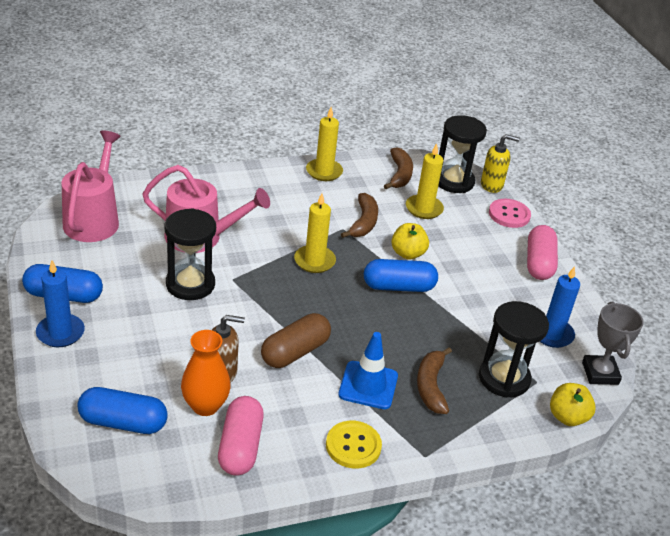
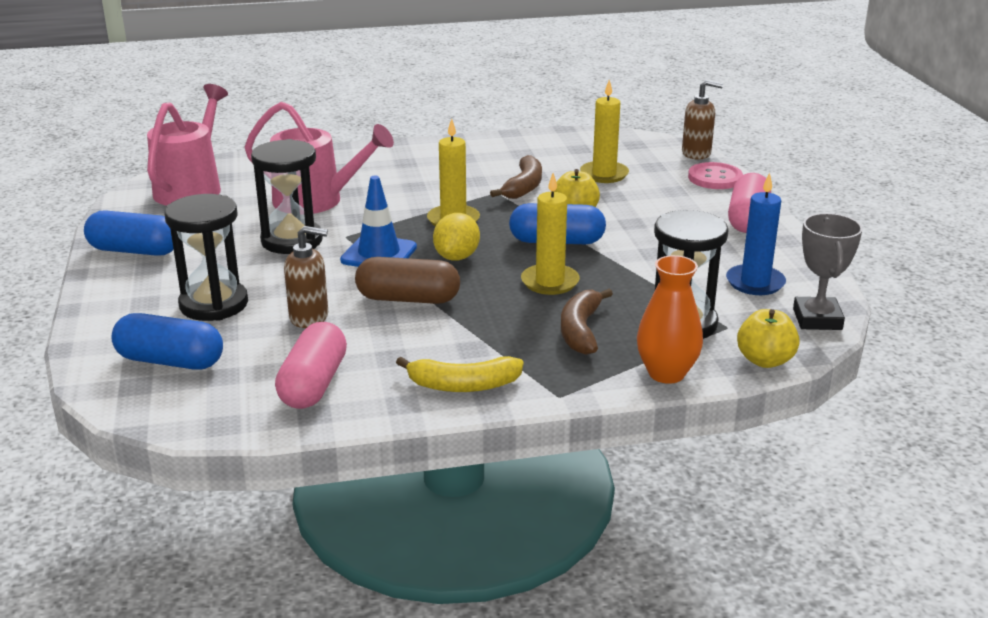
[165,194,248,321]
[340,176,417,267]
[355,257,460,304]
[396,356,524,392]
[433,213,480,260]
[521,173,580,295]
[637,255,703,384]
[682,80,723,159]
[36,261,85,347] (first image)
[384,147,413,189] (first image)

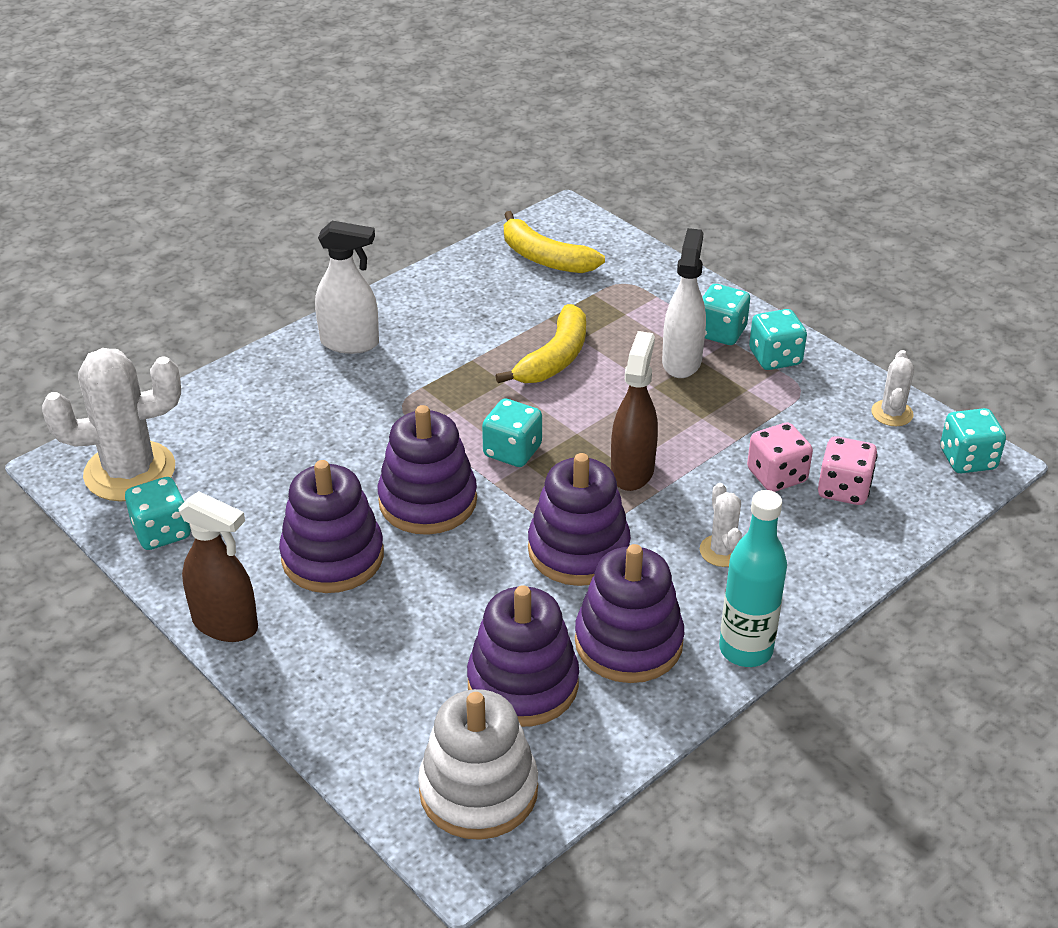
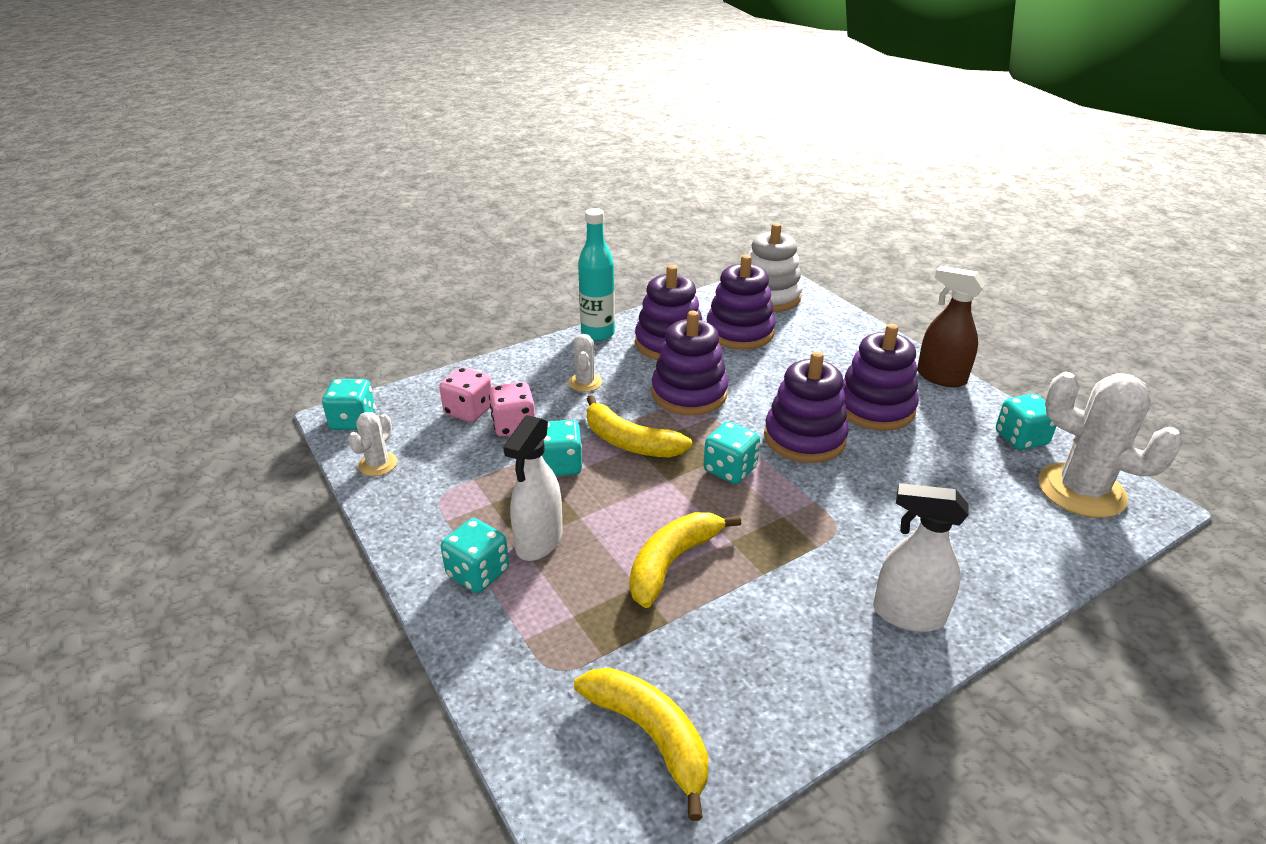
[542,420,582,476]
[587,395,692,458]
[1038,372,1183,518]

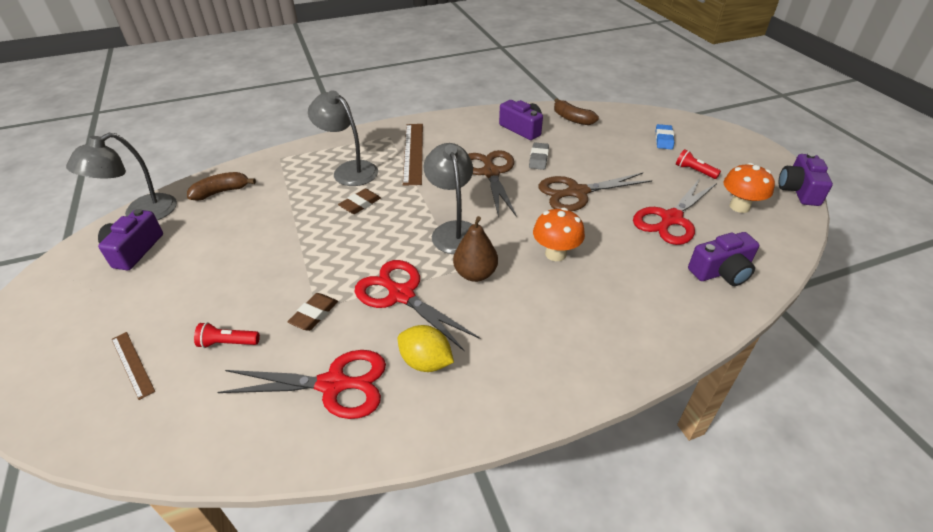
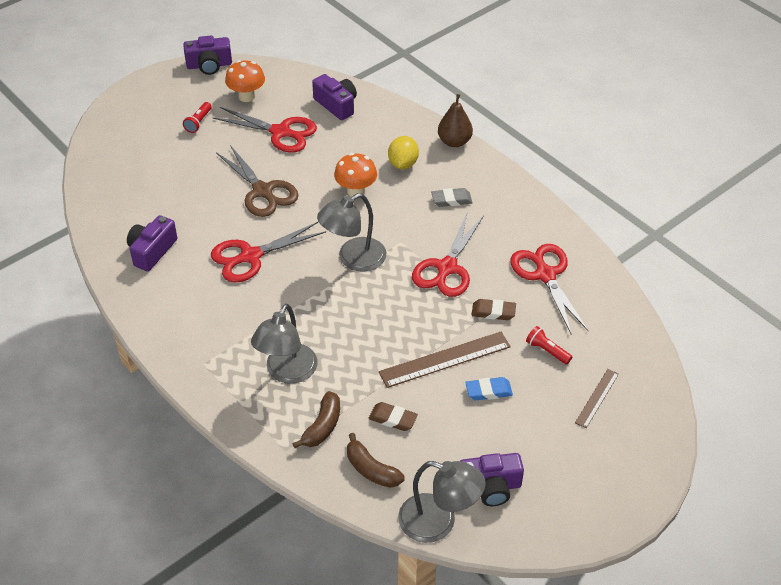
[211,222,326,283]
[292,391,340,448]
[368,402,418,431]
[379,332,511,388]
[388,136,419,169]
[431,188,473,207]
[438,94,473,147]
[465,377,513,400]
[526,326,572,364]

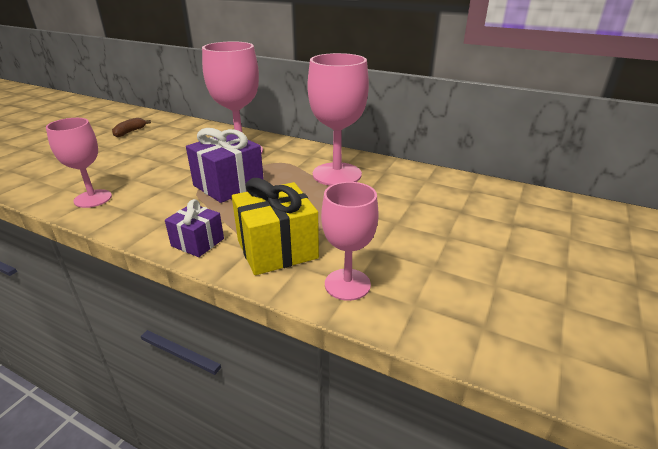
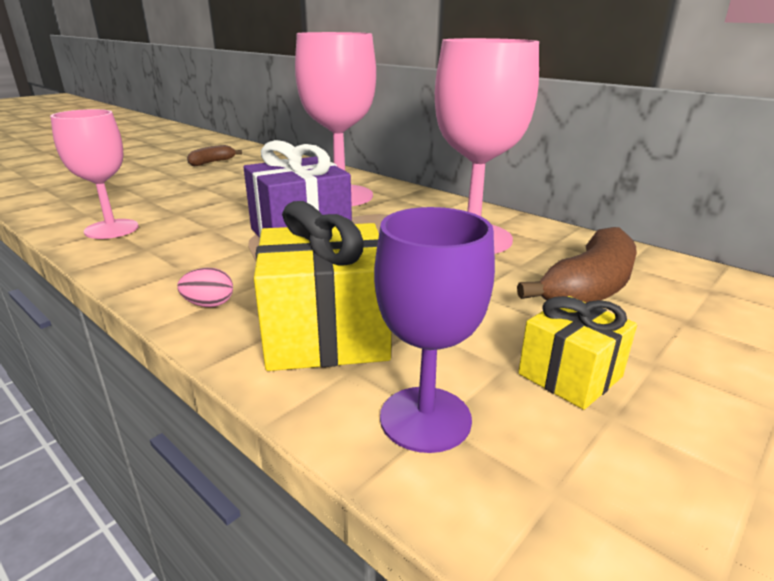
[177,268,233,307]
[374,207,495,453]
[517,227,637,303]
[518,296,637,410]

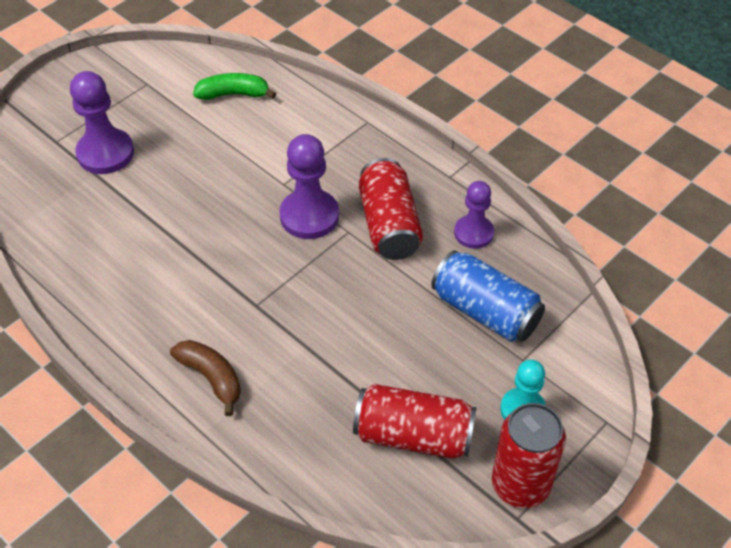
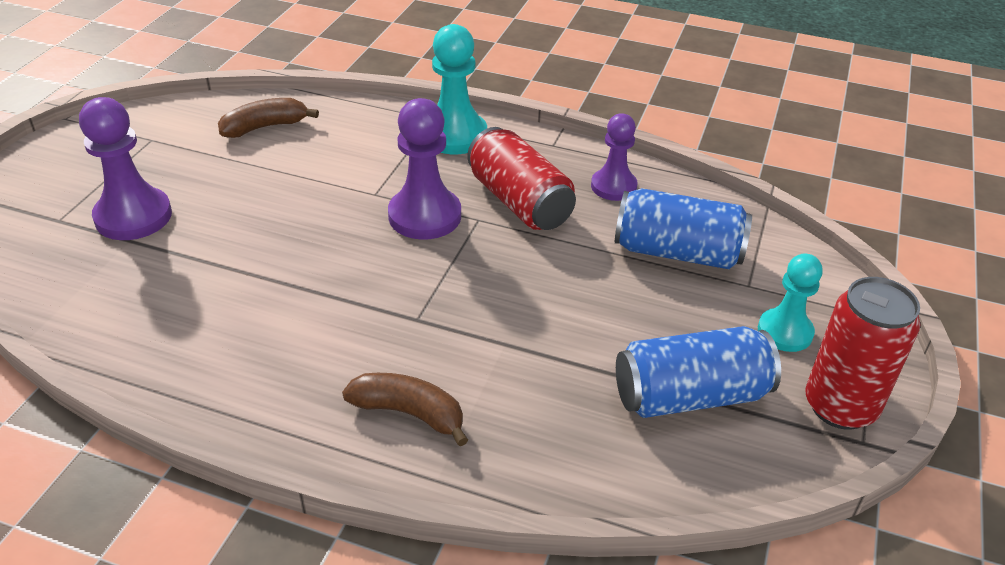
[218,98,319,138]
[432,24,487,154]
[616,326,781,418]

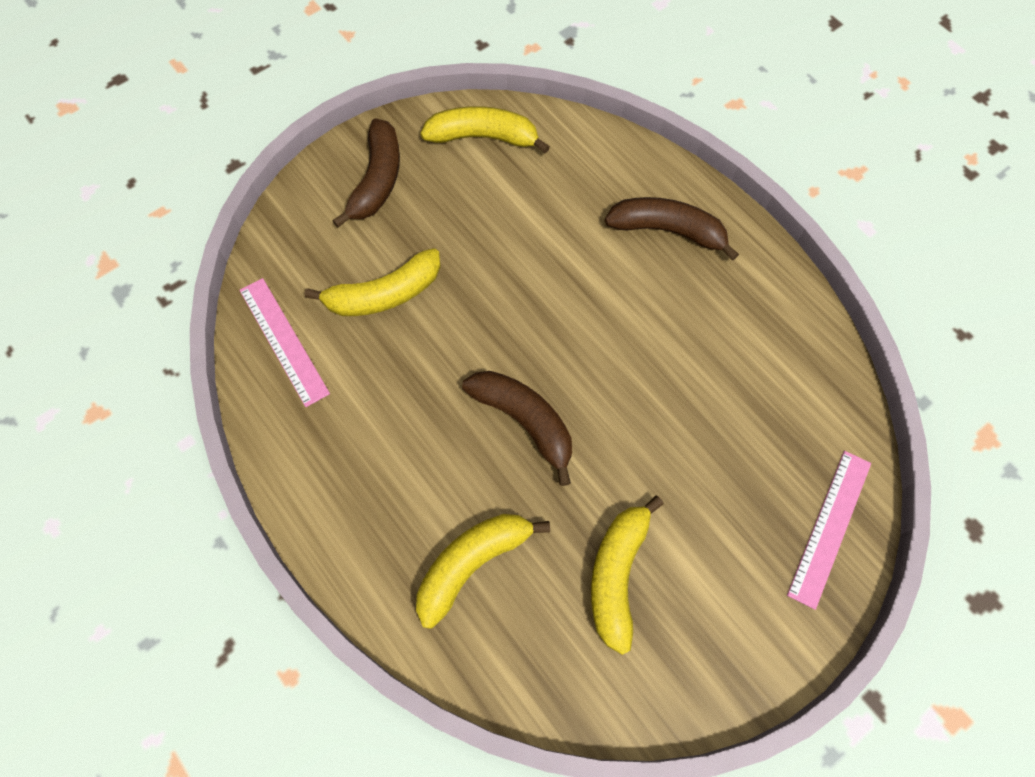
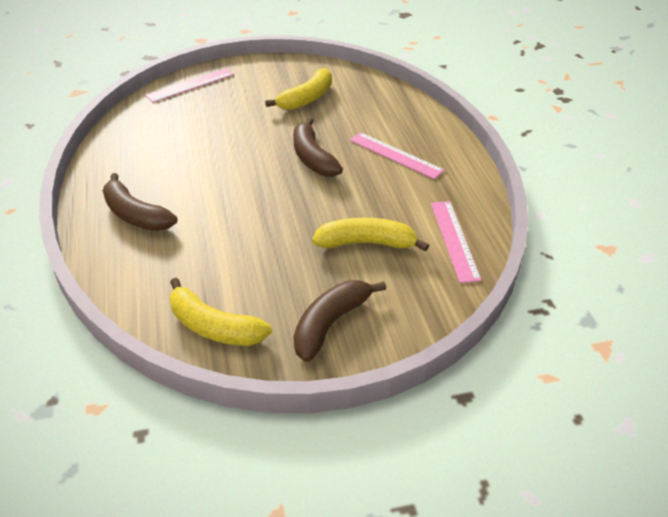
[350,132,445,179]
[416,514,550,629] (first image)

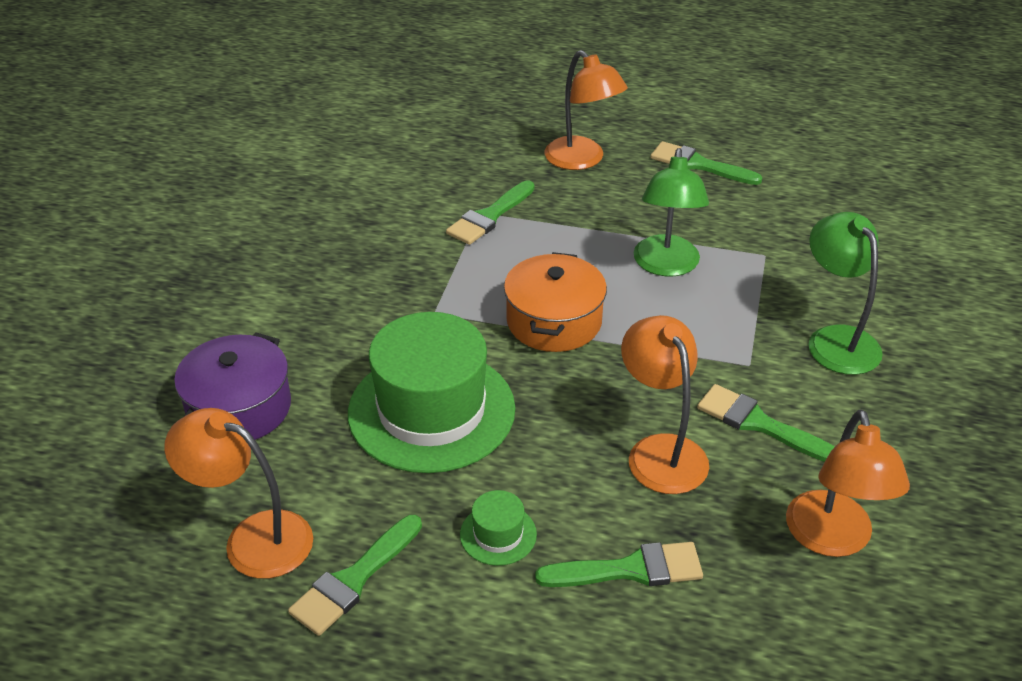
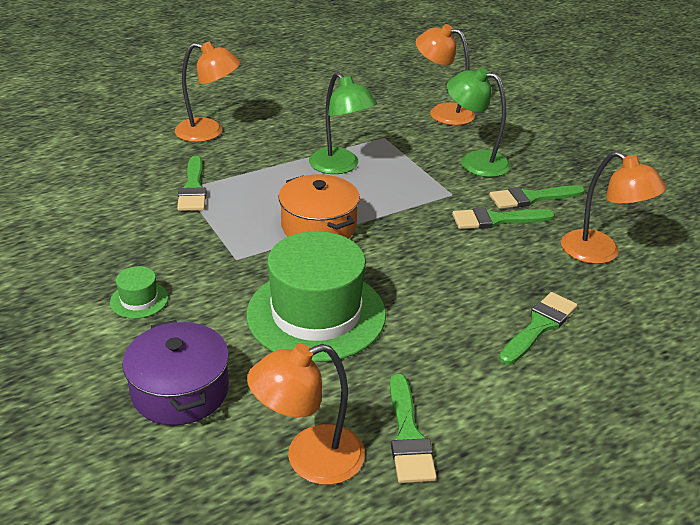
[110,266,168,319]
[416,24,475,125]
[489,185,585,209]

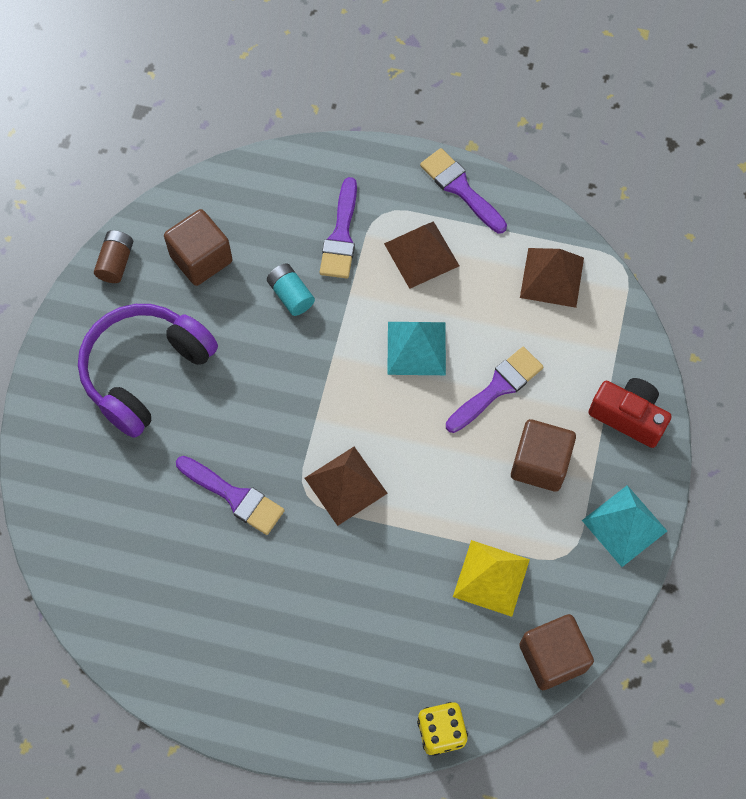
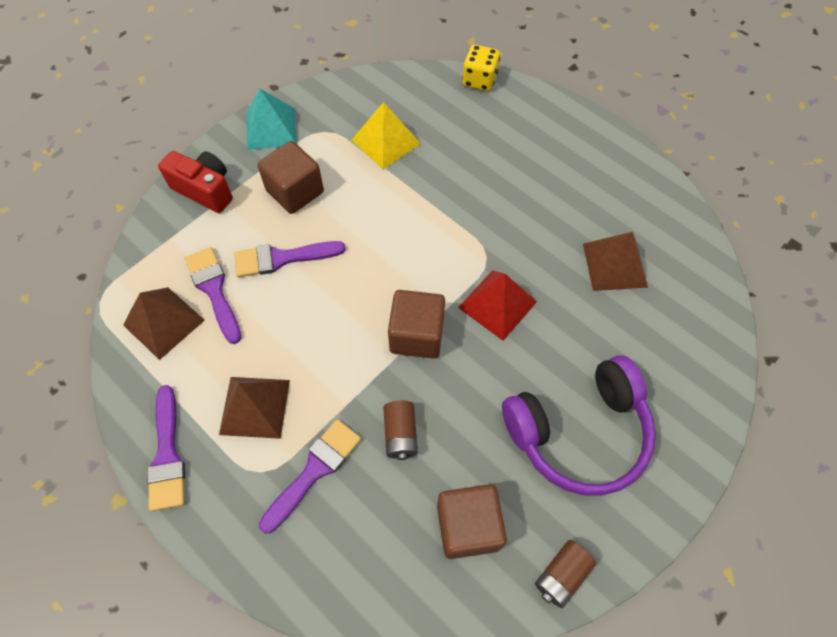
[158,151,233,213]
[185,247,241,344]
[383,400,418,460]
[388,290,445,359]
[458,270,537,341]
[583,232,648,291]
[387,322,446,375] (first image)

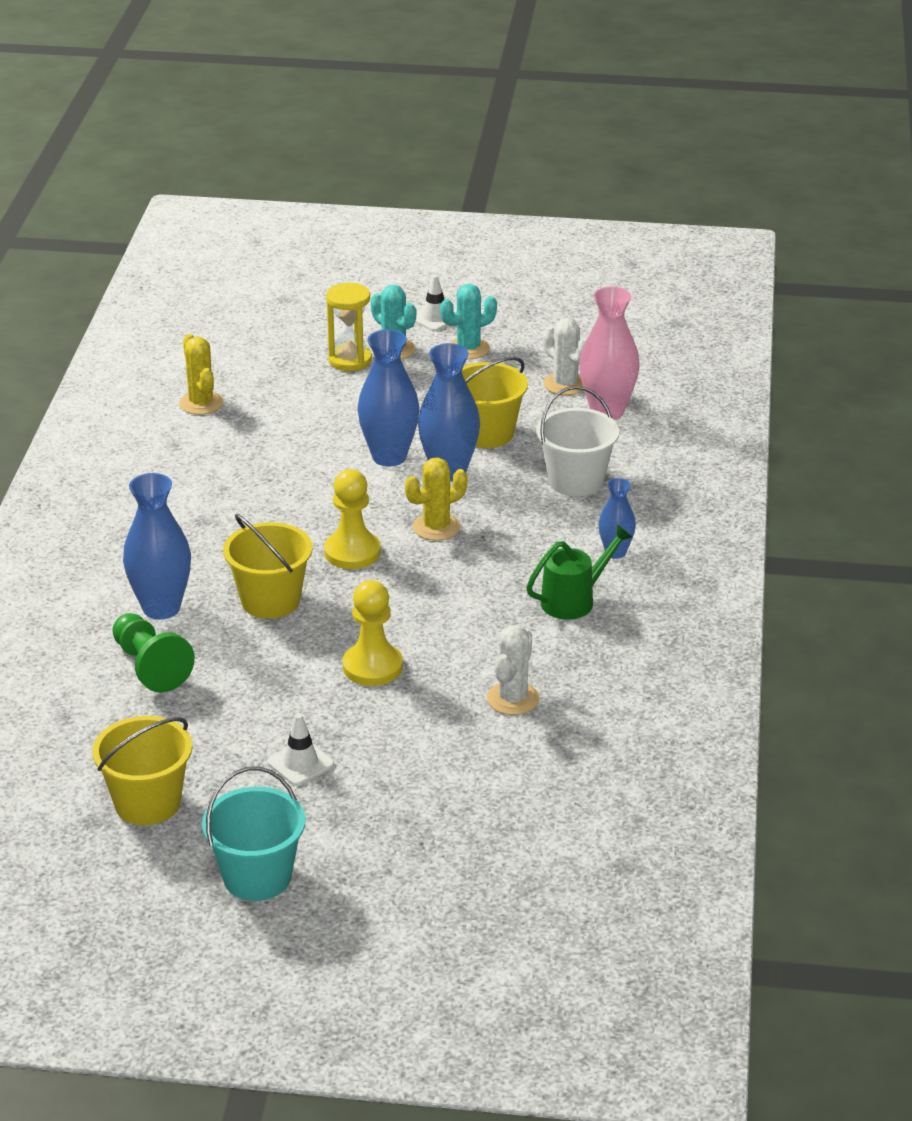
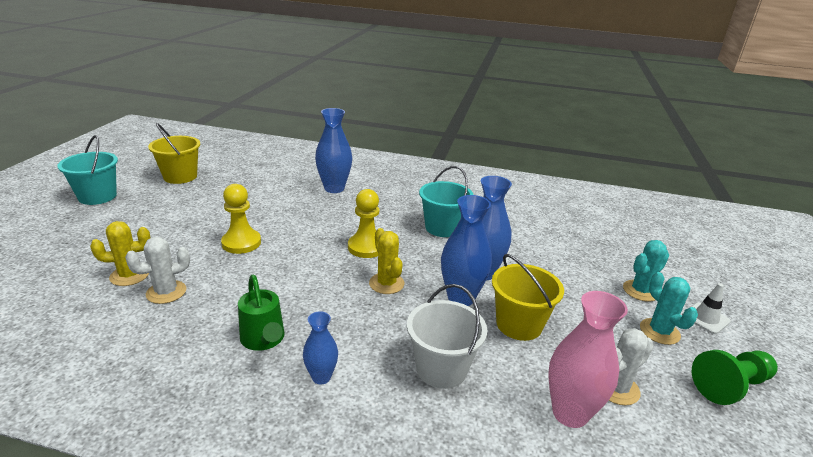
[90,221,150,286]
[125,237,190,304]
[419,166,473,237]
[692,350,778,405]
[223,514,313,619] (first image)
[267,713,335,786] (first image)
[326,283,372,371] (first image)

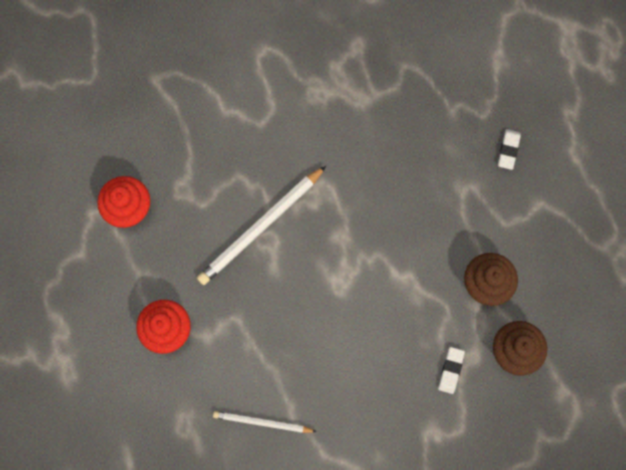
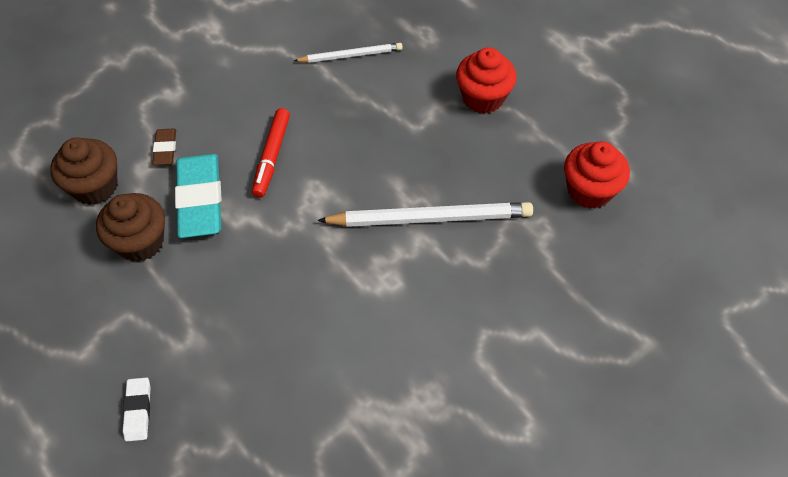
[152,129,176,165]
[175,154,222,238]
[252,108,290,198]
[317,202,533,227]

